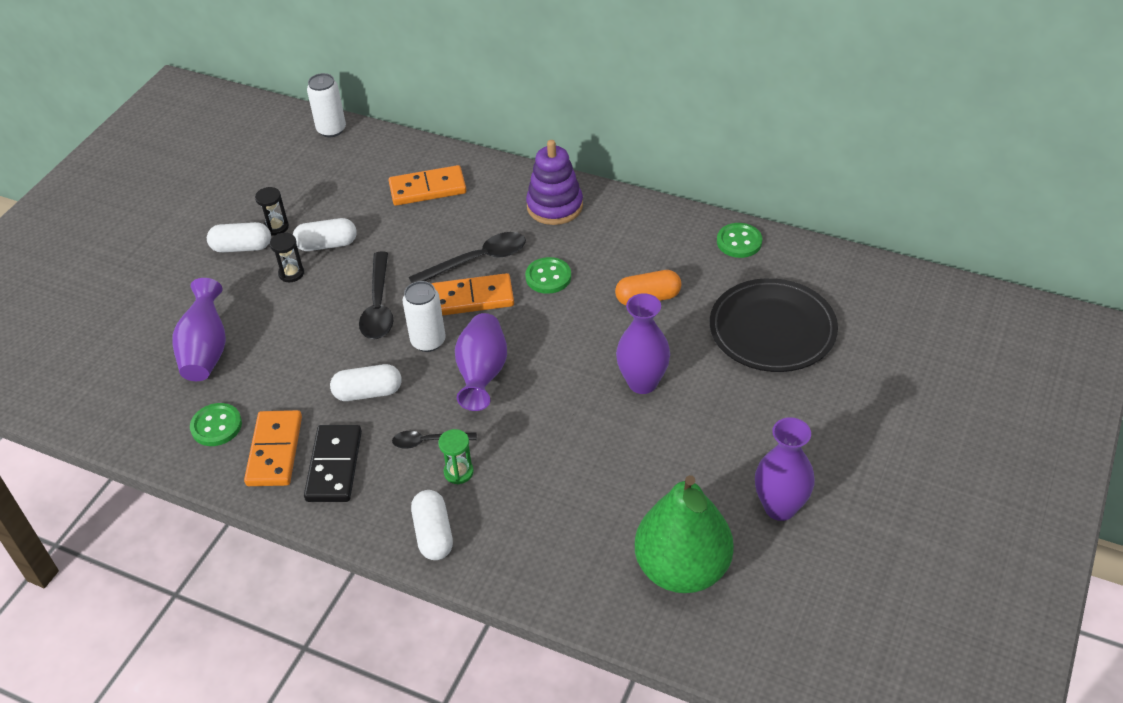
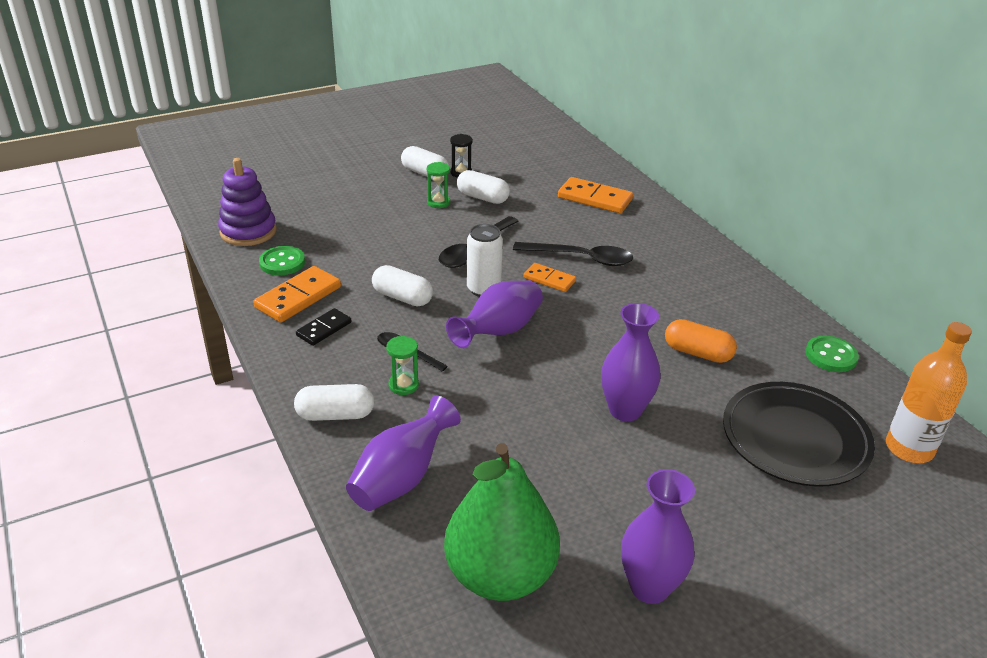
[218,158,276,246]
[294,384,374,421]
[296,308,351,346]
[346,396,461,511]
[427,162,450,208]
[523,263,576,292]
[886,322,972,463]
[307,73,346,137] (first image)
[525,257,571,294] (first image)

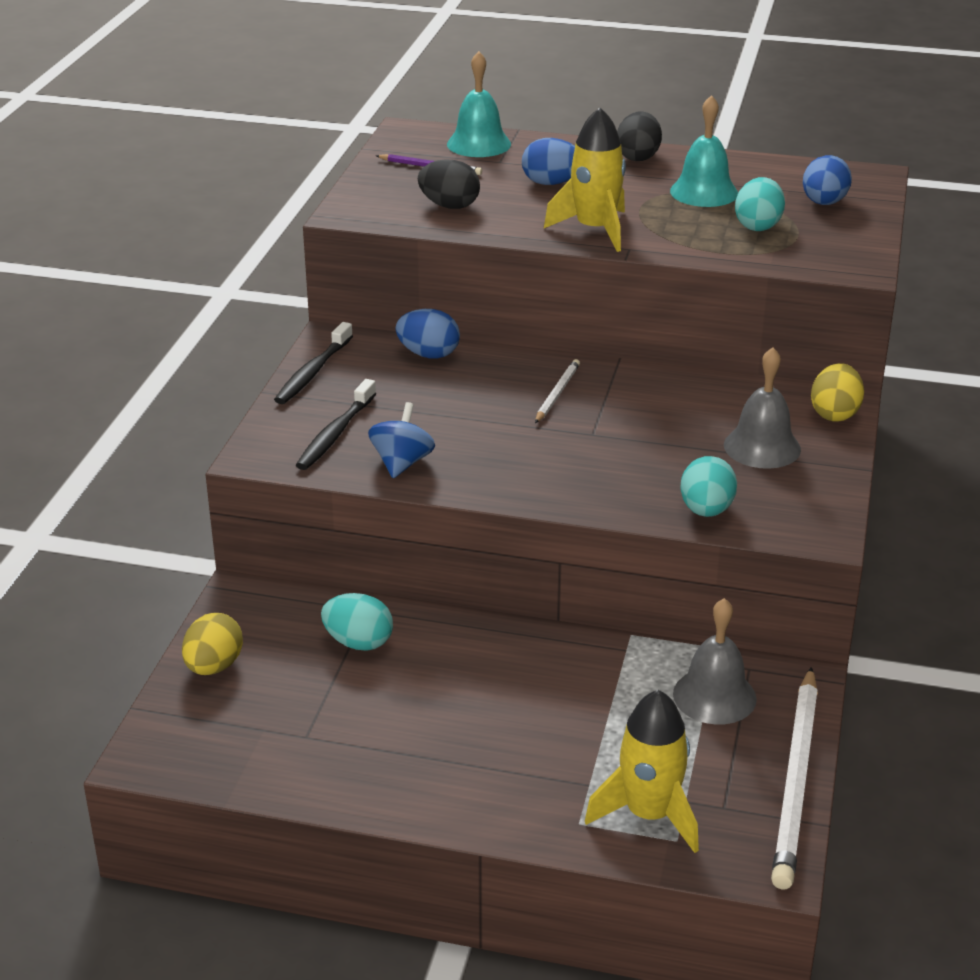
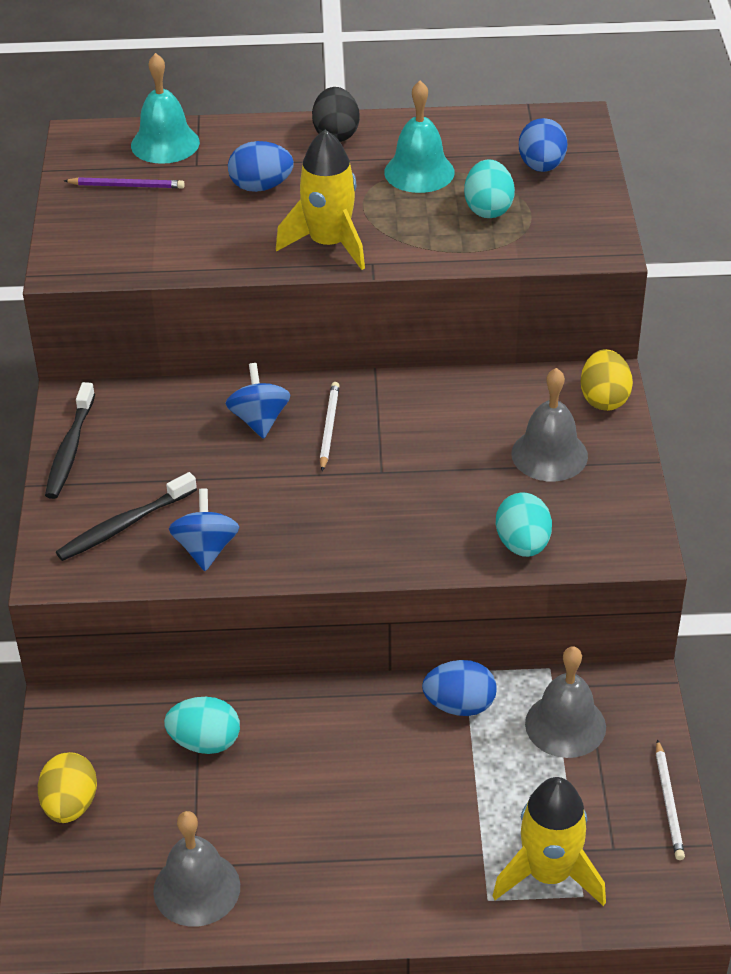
[56,472,197,561]
[153,811,240,927]
[225,363,290,439]
[422,660,497,716]
[656,739,685,860]
[418,159,480,209] (first image)

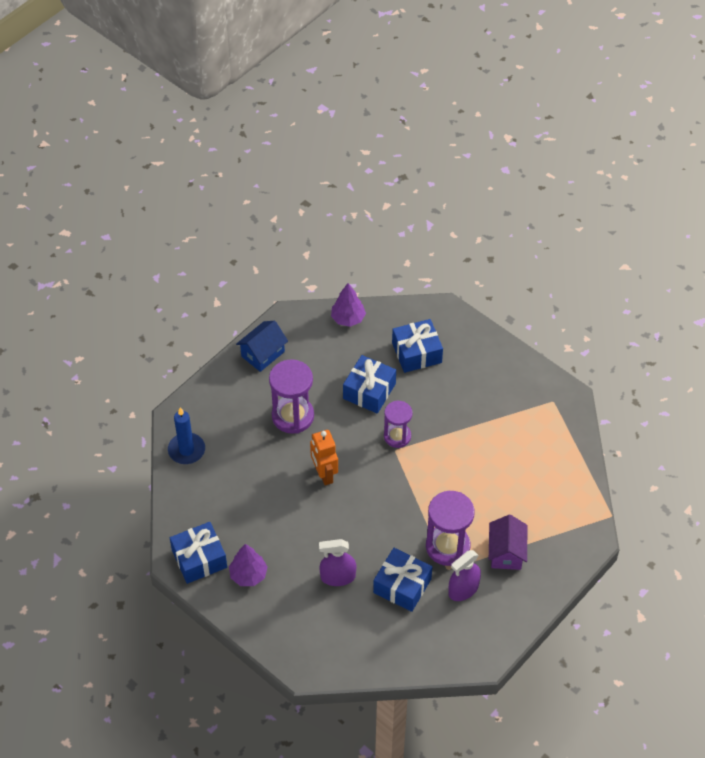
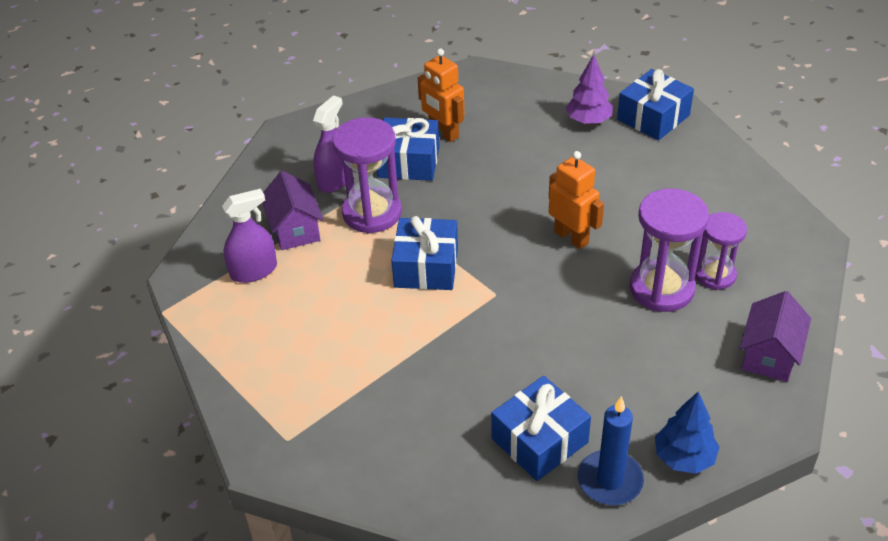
[222,189,277,283]
[391,216,458,290]
[418,49,464,142]
[578,396,644,505]
[655,392,720,474]
[695,212,747,290]
[740,291,811,382]

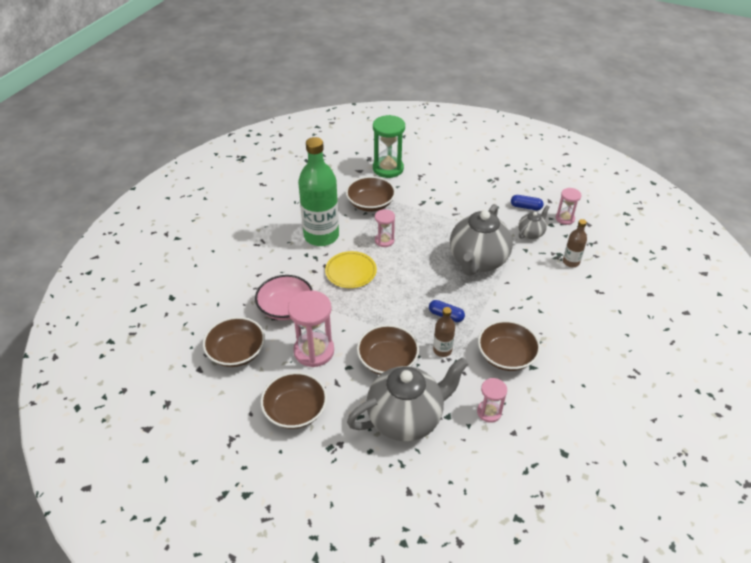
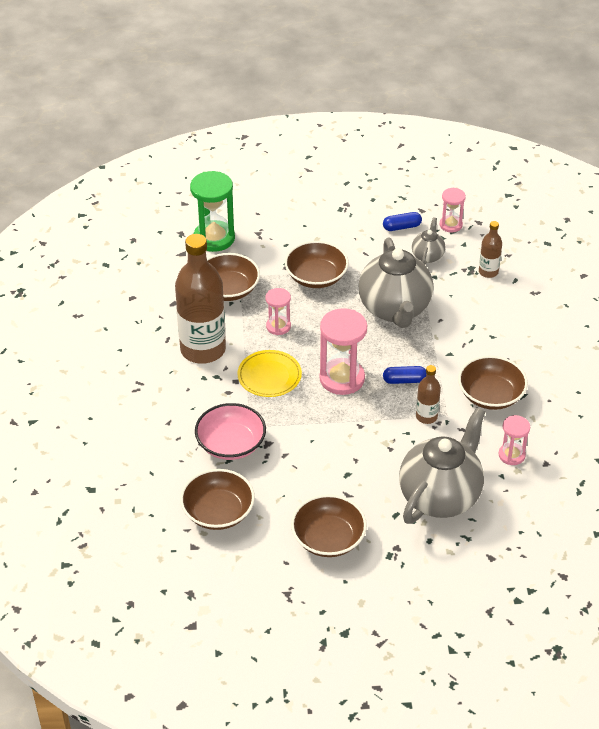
[175,234,226,364]
[285,241,349,288]
[319,308,367,395]

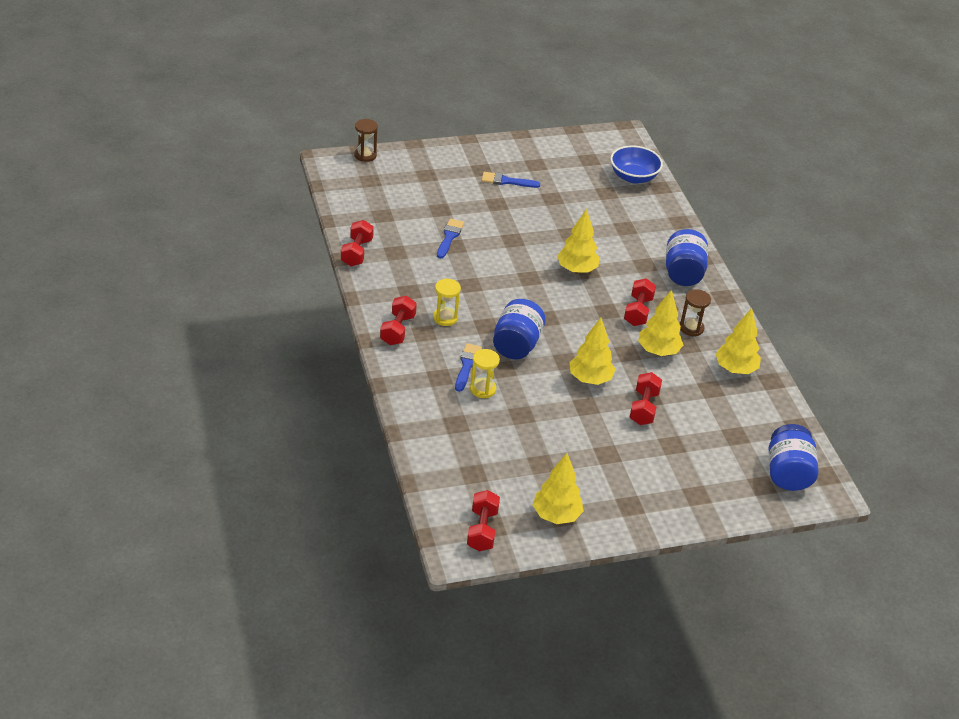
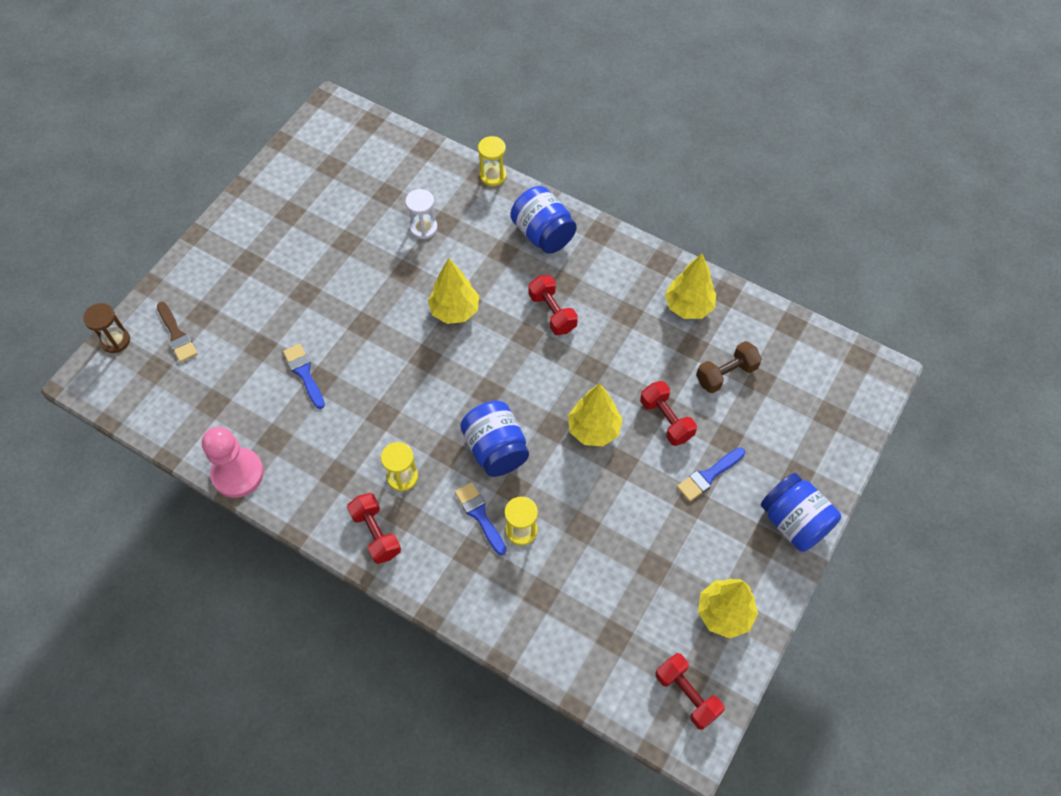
[157,302,198,362]
[202,427,264,498]
[405,189,438,239]
[478,136,507,186]
[677,447,745,502]
[696,341,762,393]
[761,473,841,552]
[610,145,663,183] (first image)
[638,289,683,356] (first image)
[680,289,711,336] (first image)

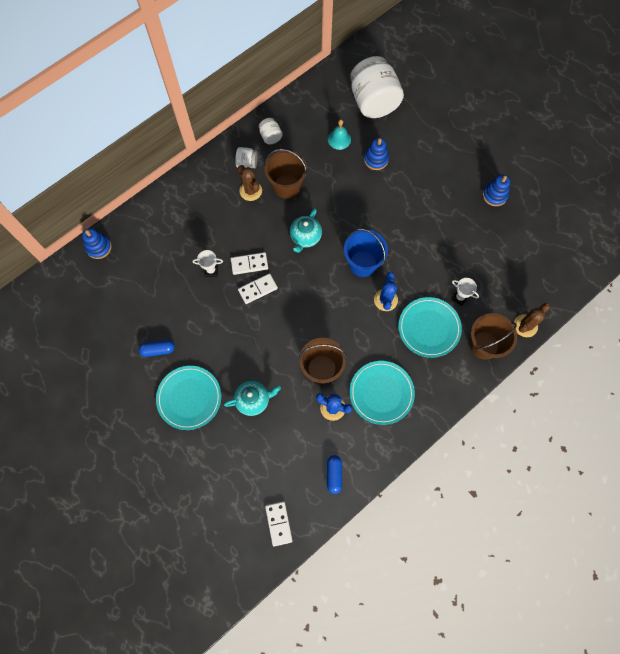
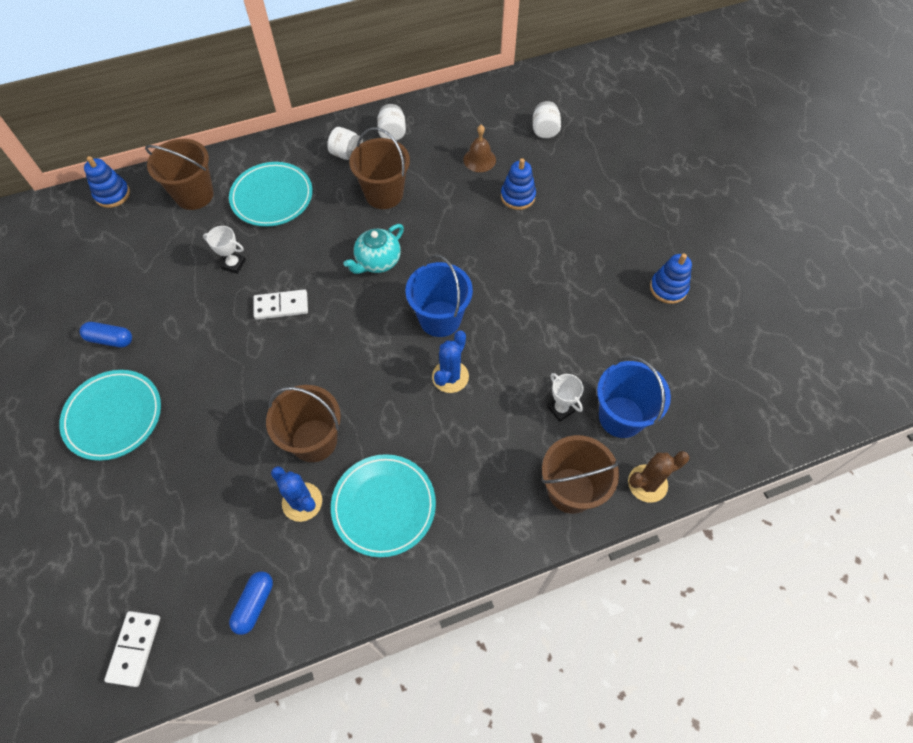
[145,139,214,210]
[229,162,313,227]
[463,125,496,172]
[533,101,561,138]
[597,356,671,438]
[224,381,281,416] (first image)
[231,252,268,275] (first image)
[238,165,262,201] (first image)

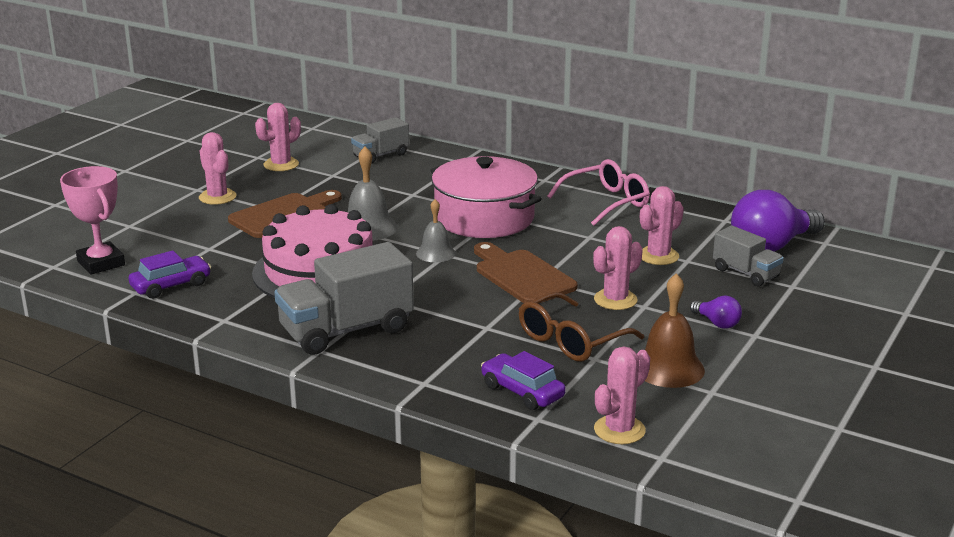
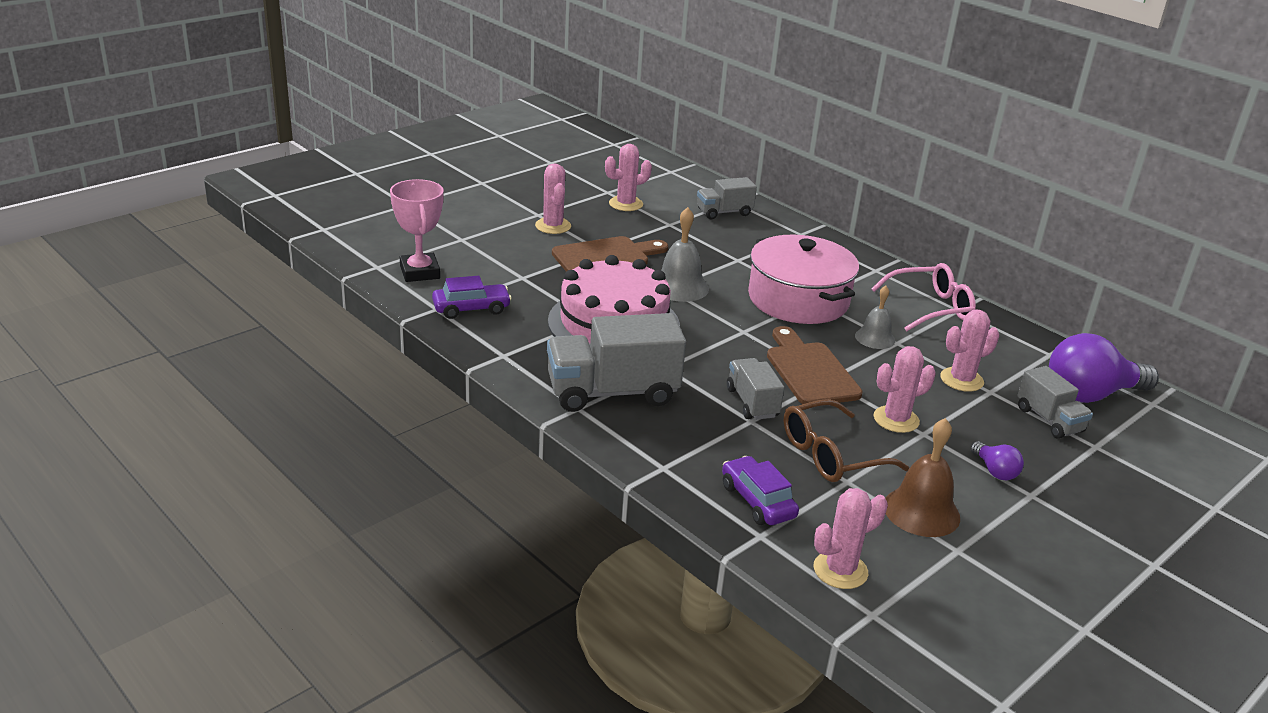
[727,358,784,420]
[855,286,895,349]

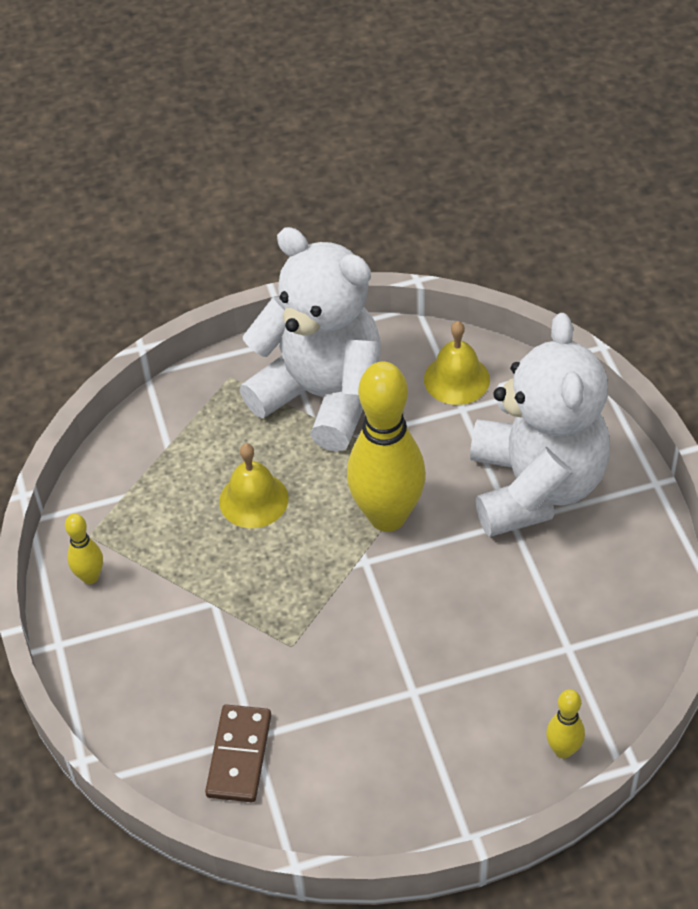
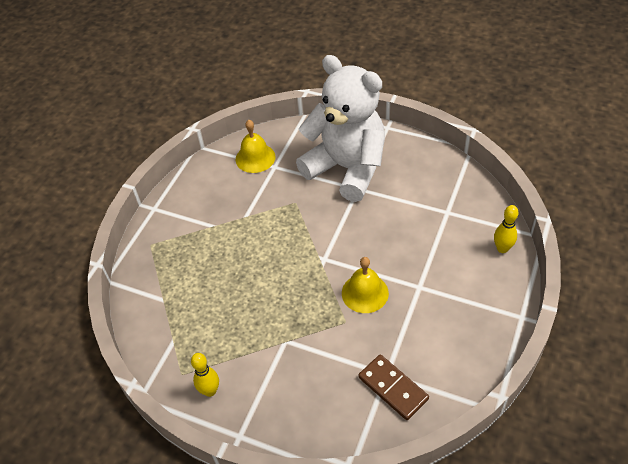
[342,257,389,313]
[240,227,381,452] (first image)
[347,362,426,532] (first image)

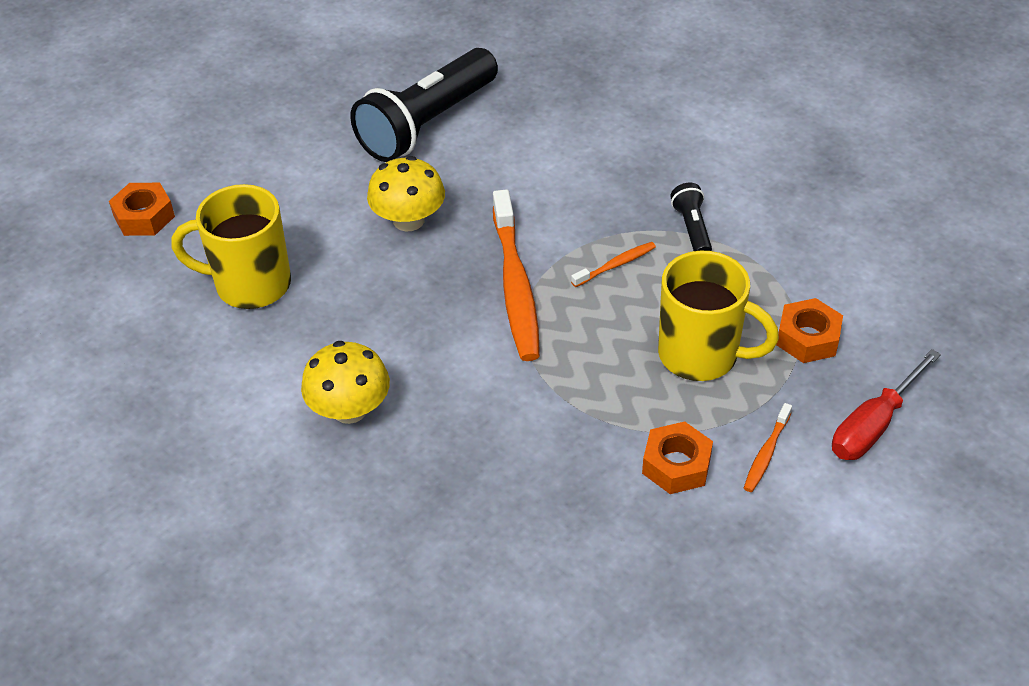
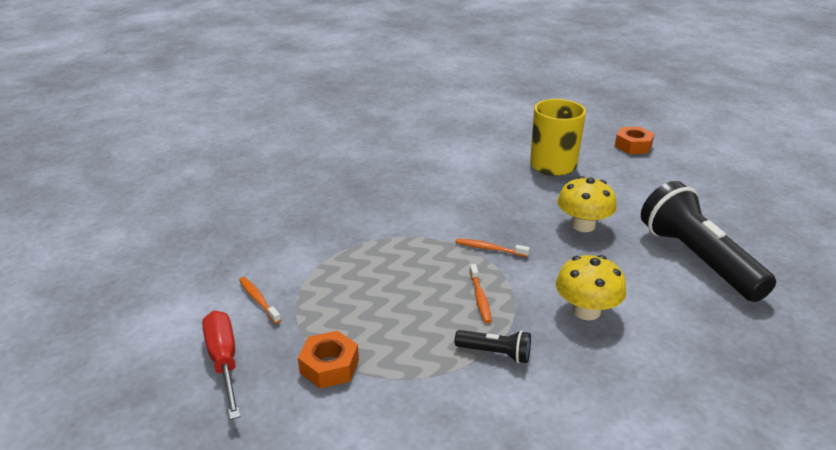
[455,238,530,257]
[556,255,626,320]
[642,421,713,494] (first image)
[658,251,779,381] (first image)

